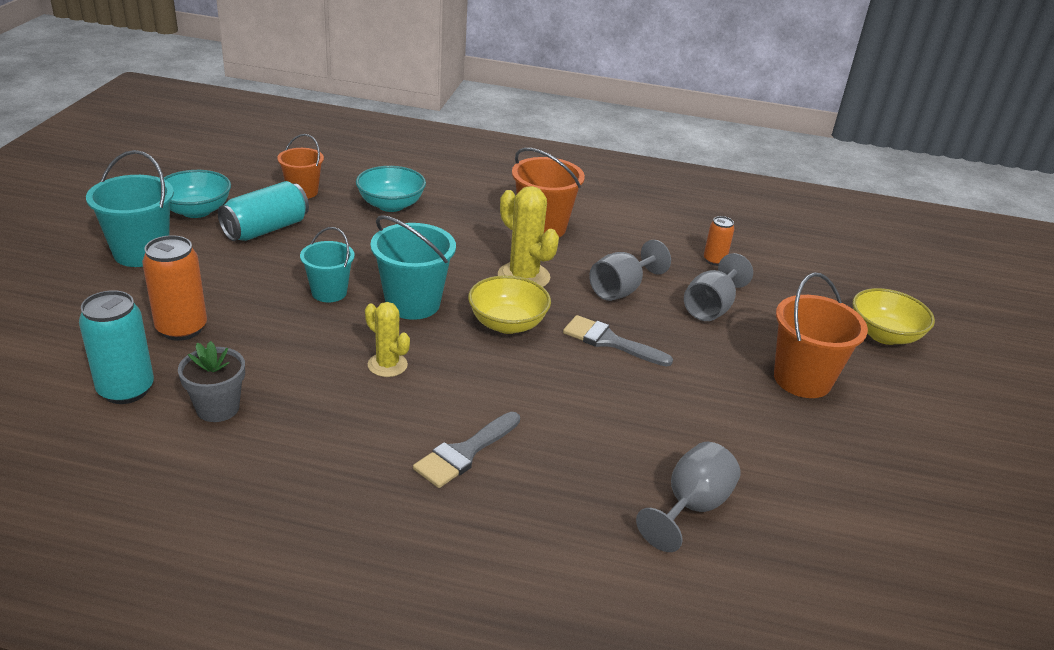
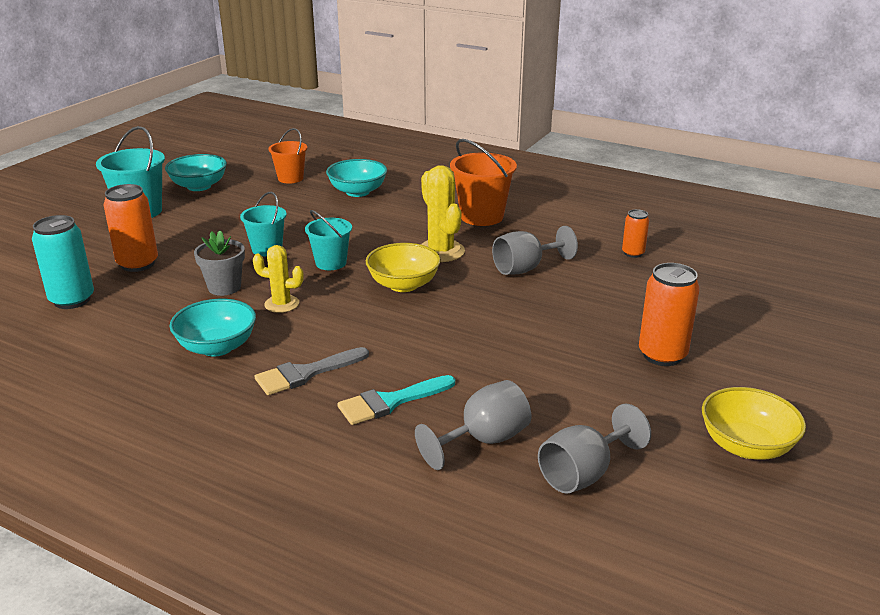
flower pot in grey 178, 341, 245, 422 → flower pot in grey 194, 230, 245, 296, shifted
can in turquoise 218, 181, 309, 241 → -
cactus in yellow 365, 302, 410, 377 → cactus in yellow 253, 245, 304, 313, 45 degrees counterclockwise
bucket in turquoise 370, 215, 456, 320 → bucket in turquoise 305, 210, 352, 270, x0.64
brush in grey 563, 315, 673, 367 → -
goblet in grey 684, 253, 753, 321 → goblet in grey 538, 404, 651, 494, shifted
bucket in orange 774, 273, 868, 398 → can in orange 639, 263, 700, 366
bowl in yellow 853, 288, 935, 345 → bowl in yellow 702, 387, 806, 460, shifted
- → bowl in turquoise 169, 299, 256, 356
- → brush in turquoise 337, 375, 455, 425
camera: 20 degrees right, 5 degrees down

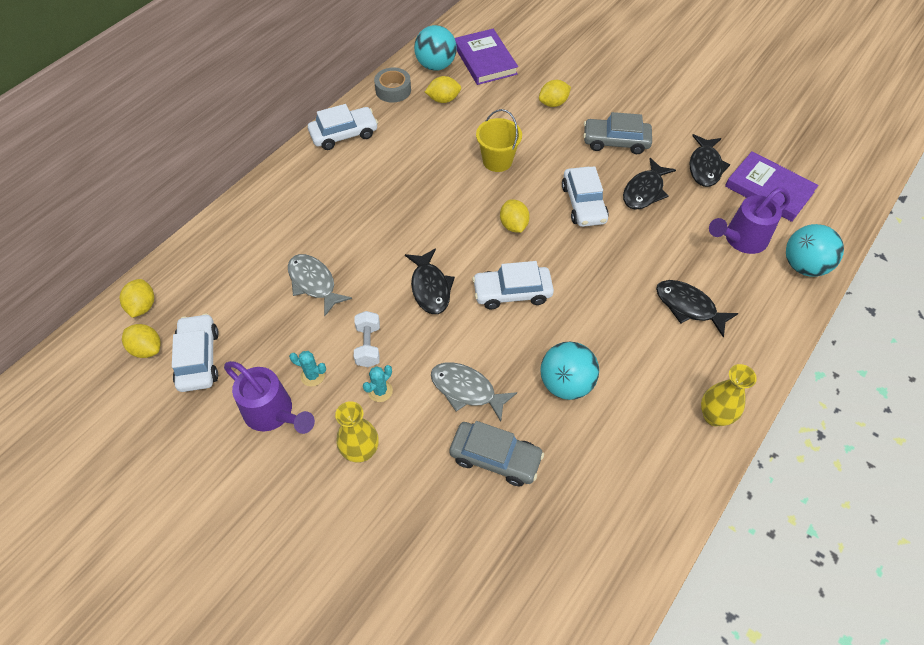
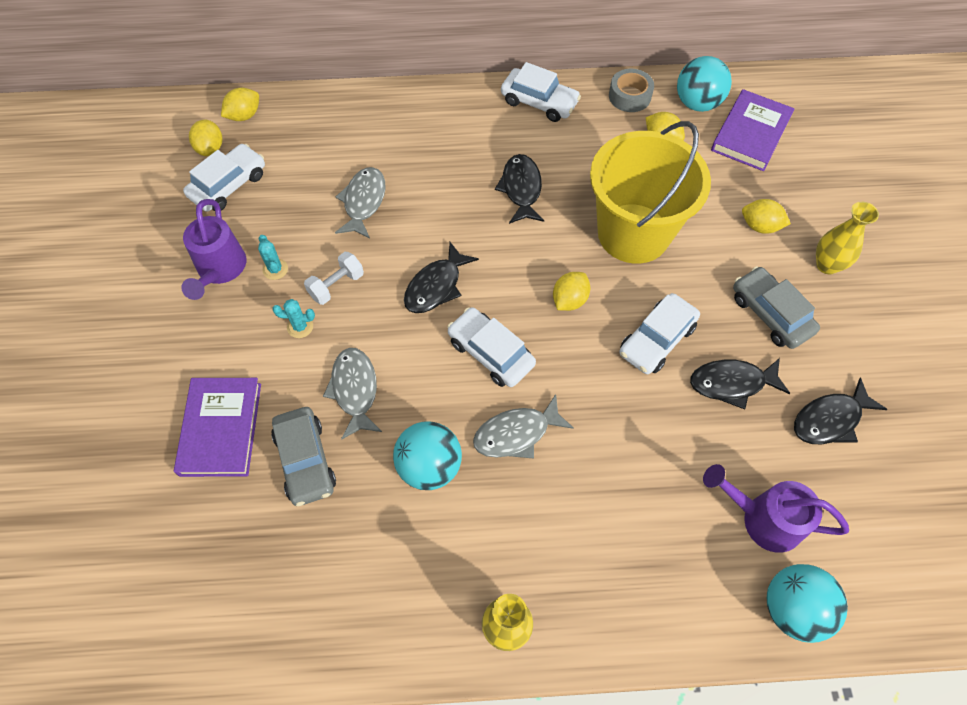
vase in yellow 335, 401, 379, 463 → vase in yellow 816, 202, 879, 274, shifted
bucket in yellow 476, 109, 522, 172 → bucket in yellow 590, 121, 711, 264, x1.99
fish in black 656, 280, 738, 337 → fish in black 495, 154, 544, 224, shifted
book in purple 725, 152, 819, 222 → book in purple 174, 378, 261, 477, shifted
- → fish in grey 473, 394, 574, 459
camera: 50 degrees right, 5 degrees up

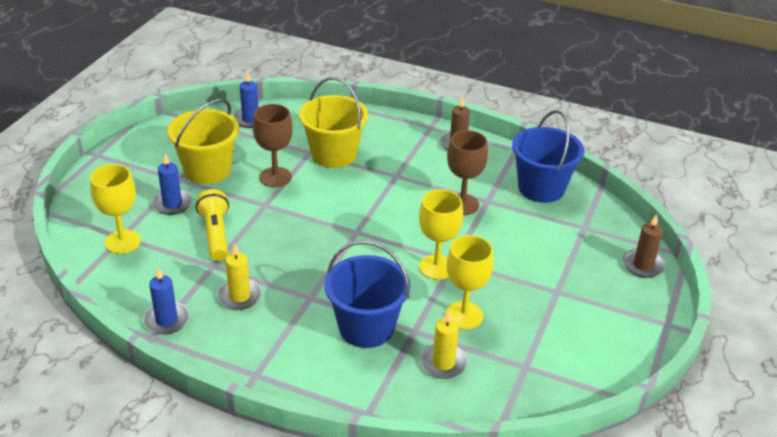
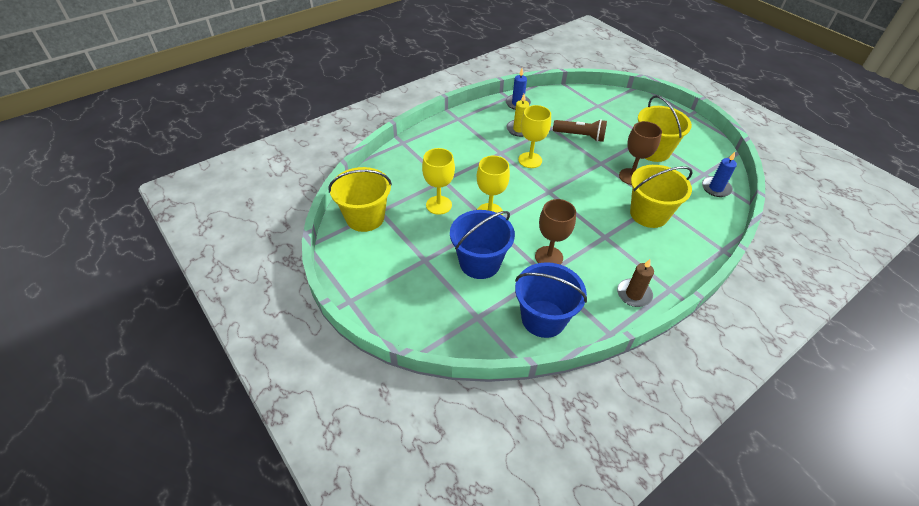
goblet in yellow 90, 164, 141, 254 → goblet in yellow 518, 105, 551, 168, shifted
candle in blue 152, 153, 192, 215 → -
flashlight in yellow 196, 189, 229, 261 → flashlight in brown 553, 119, 607, 142
bucket in blue 324, 240, 410, 348 → bucket in blue 450, 210, 515, 279, shifted
candle in yellow 420, 310, 468, 379 → -
candle in brown 623, 214, 666, 278 → -
- → bucket in yellow 329, 167, 392, 232
camera: 120 degrees right, 10 degrees up

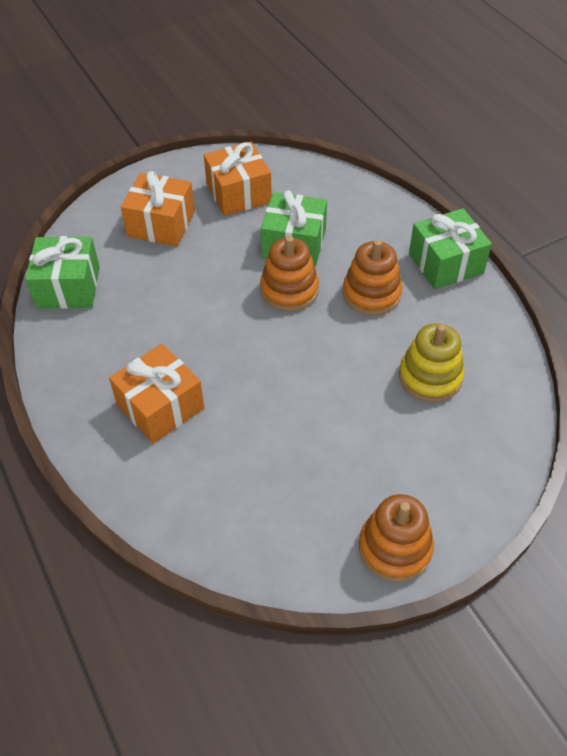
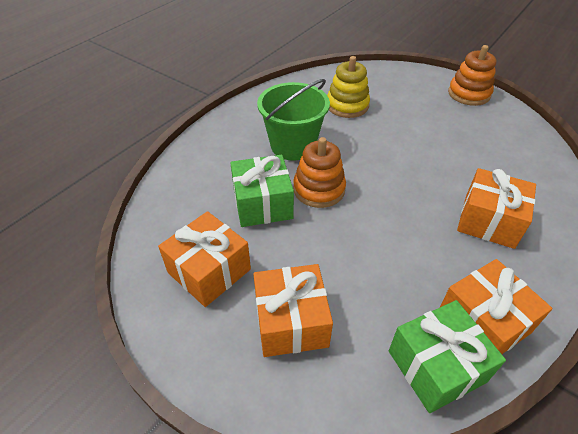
stacking toy in orange 343, 240, 402, 315 → bucket in green 257, 79, 330, 161
gift in green 409, 208, 492, 289 → -
- → gift in orange 439, 259, 552, 354
camera: 115 degrees left, 5 degrees down

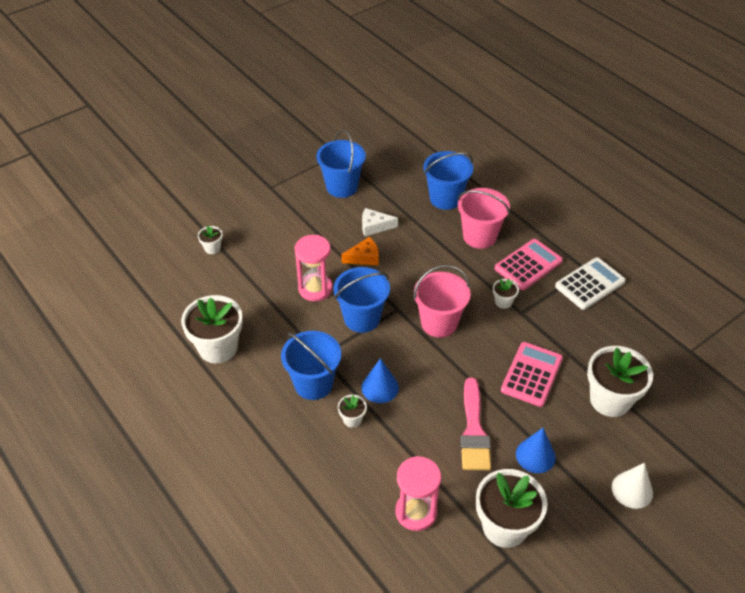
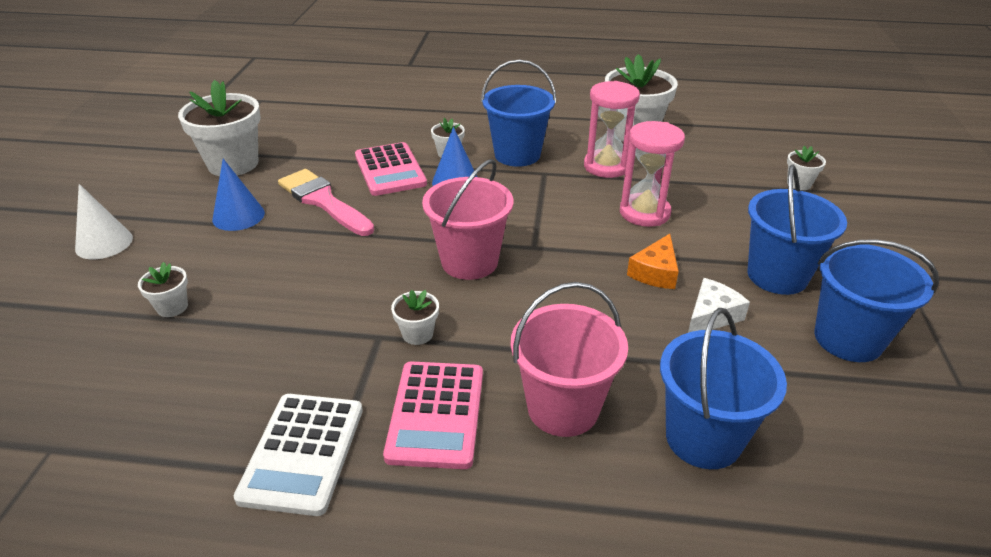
bucket in blue 333, 267, 390, 333 → bucket in blue 748, 164, 847, 295, shifted
hourglass in pink 395, 456, 441, 531 → hourglass in pink 584, 81, 640, 178, shifted
calculator in pink 501, 342, 563, 407 → calculator in pink 355, 142, 427, 196, shifted
flower pot in white 587, 346, 653, 417 → flower pot in white 138, 262, 188, 317, x0.46
camera: 135 degrees right, 10 degrees down

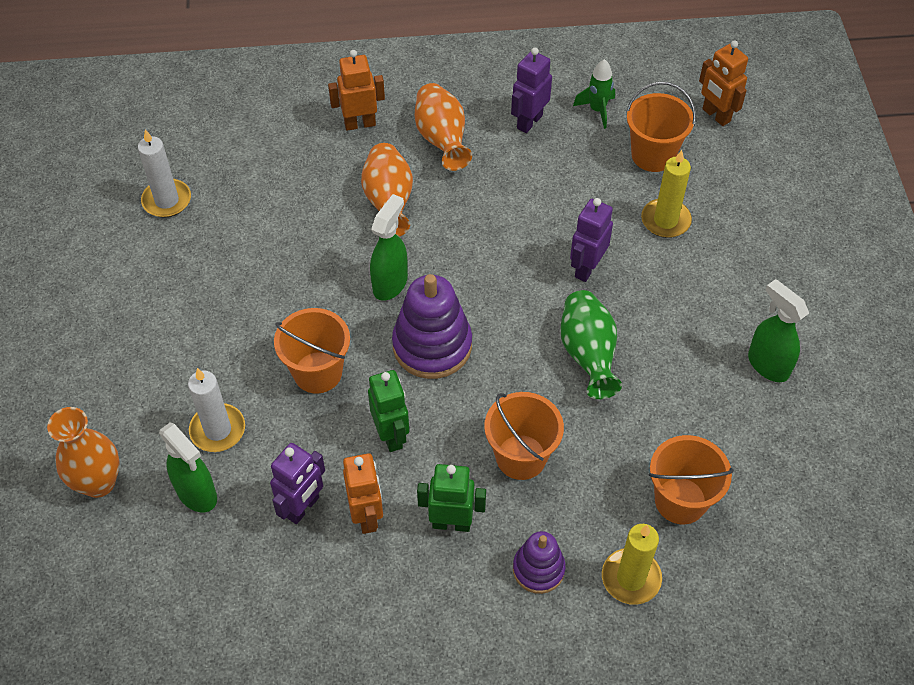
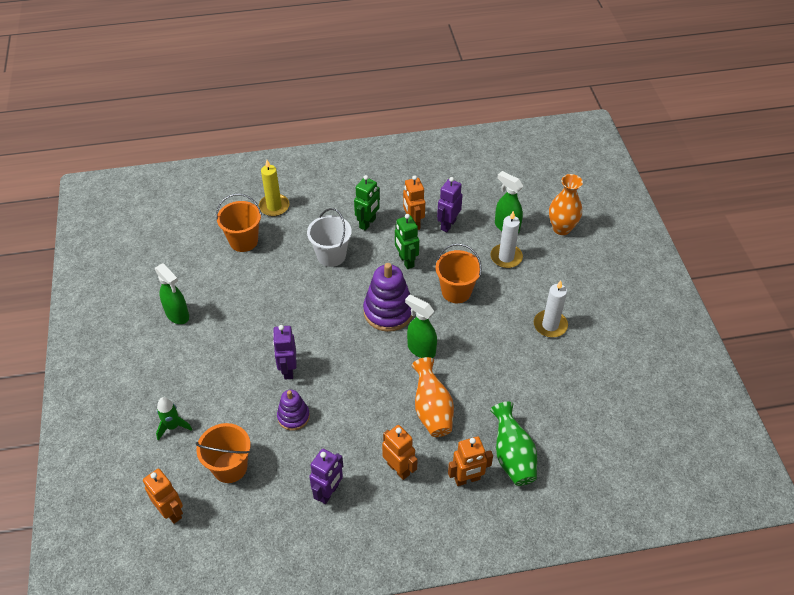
candle in white 138, 129, 191, 218 → candle in white 534, 280, 568, 337, shifted
spray bottle in green 370, 194, 408, 301 → spray bottle in green 405, 295, 437, 358, 105 degrees clockwise
vase in orange 415, 83, 472, 171 → robot in orange 382, 425, 418, 480
robot in green 417, 464, 486, 532 → robot in green 354, 175, 380, 231, 60 degrees counterclockwise
bucket in orange 484, 392, 564, 480 → bucket in white 307, 208, 352, 267
stacking toy in purple 513, 531, 566, 594 → stacking toy in purple 277, 390, 310, 431, shifted
vase in green 560, 290, 622, 399 → vase in green 490, 402, 537, 486, shifted
robot in purple 570, 198, 613, 282 → robot in purple 273, 325, 297, 380, 150 degrees clockwise
rocket in green 573, 59, 615, 129 → rocket in green 156, 397, 192, 441, shifted
candle in yellow 641, 150, 692, 238 → -
camera: 175 degrees right, 5 degrees down

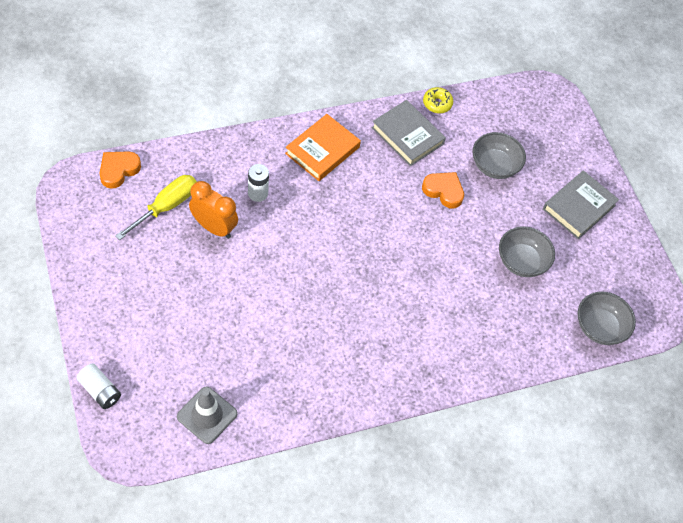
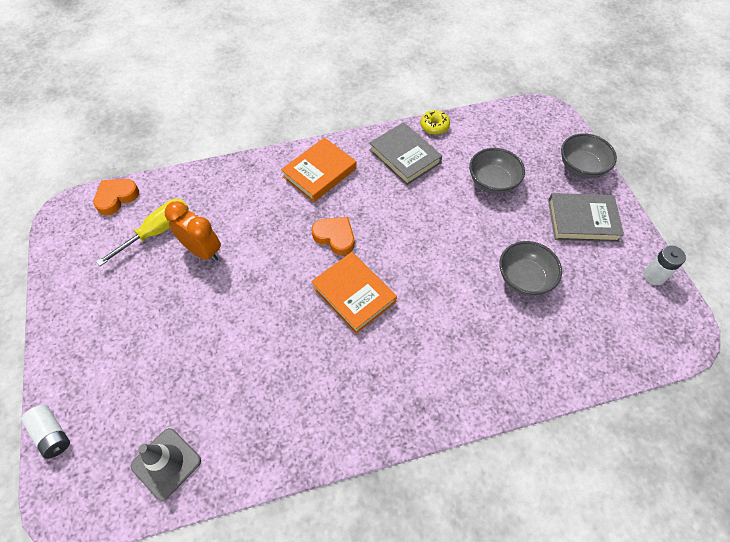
battery in white 248, 164, 269, 202 → battery in white 644, 245, 686, 285, shifted
heart in orange 422, 172, 464, 208 → heart in orange 312, 217, 354, 255, shifted
book in grey 543, 170, 619, 239 → book in grey 548, 193, 624, 242, 45 degrees clockwise
bowl in grey 578, 292, 636, 345 → bowl in grey 561, 133, 617, 178, shifted
- → book in orange 311, 252, 397, 334
camera: 10 degrees right, 0 degrees up

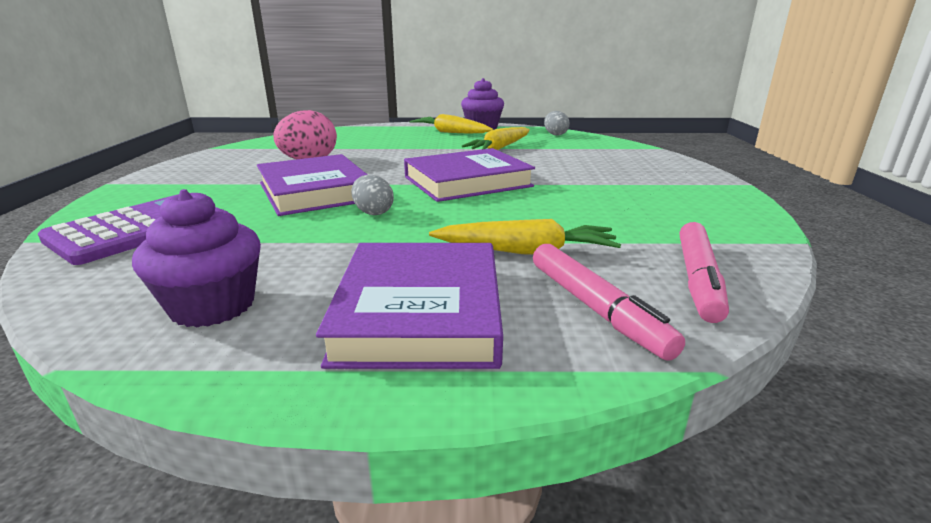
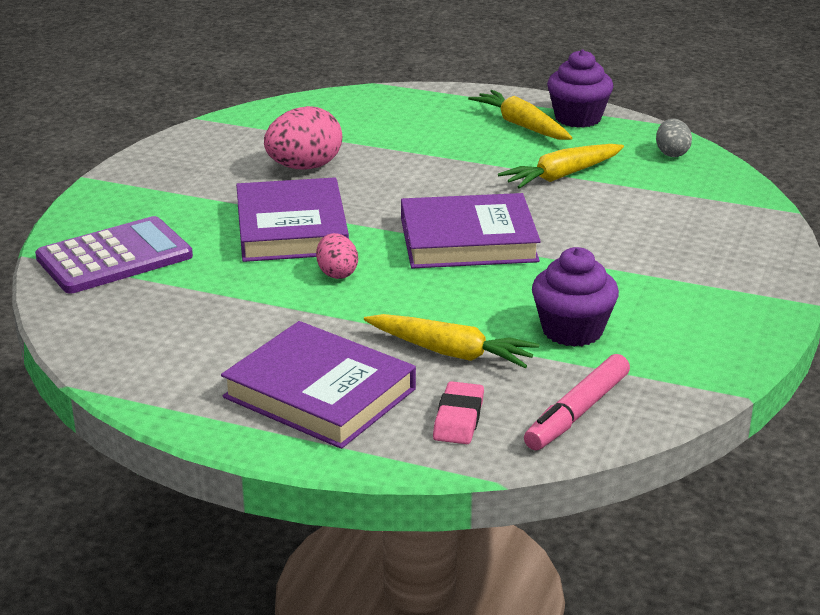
cupcake in purple 132, 189, 261, 328 → cupcake in purple 532, 247, 619, 347, shifted
book in purple 316, 243, 503, 369 → book in purple 221, 321, 416, 449, 75 degrees counterclockwise
egg in grey 351, 175, 394, 215 → egg in pink 316, 233, 358, 279
marker in pink 533, 244, 685, 361 → eraser in pink 433, 381, 484, 444
camera: 20 degrees right, 5 degrees up

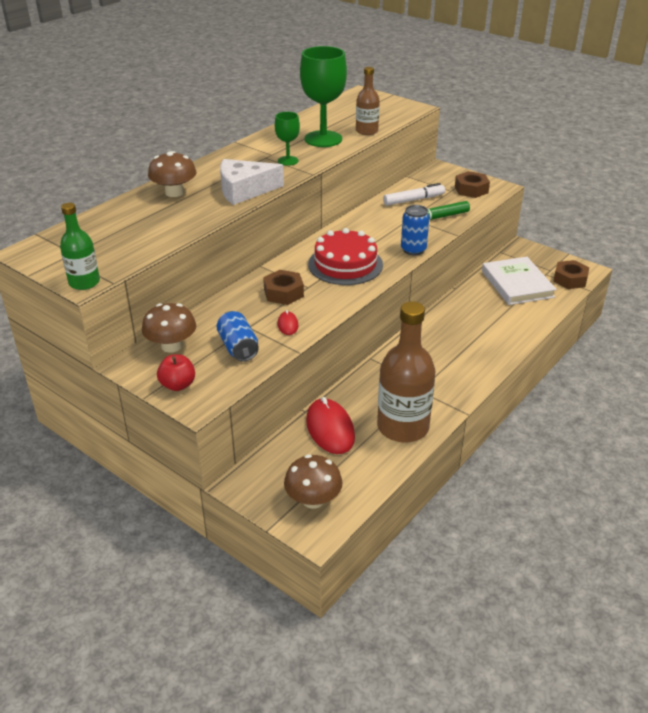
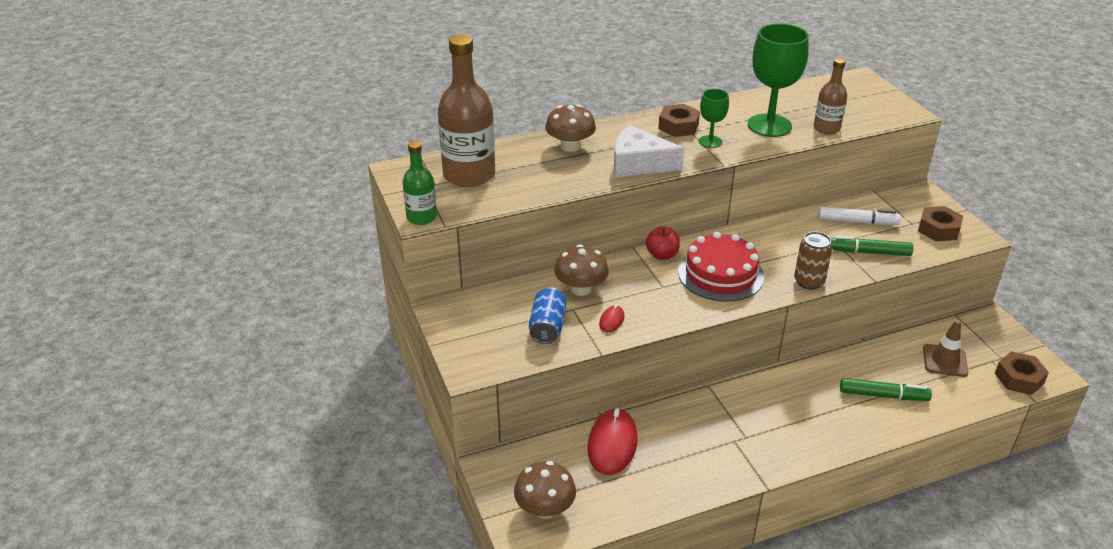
mushroom in brown 142, 303, 196, 353 → mushroom in brown 554, 244, 609, 296, shifted
apple in red 157, 354, 195, 391 → apple in red 646, 226, 680, 260, shifted
nut in brown 263, 270, 304, 305 → nut in brown 658, 104, 700, 137, shifted
bottle in brown 377, 301, 436, 443 → bottle in brown 438, 34, 495, 187, shifted
can in blue 401, 205, 430, 255 → can in brown 794, 232, 832, 290
book in white 482, 257, 557, 305 → traffic cone in brown 923, 320, 968, 377
- → marker in green 840, 378, 932, 401
camera: 30 degrees right, 0 degrees up

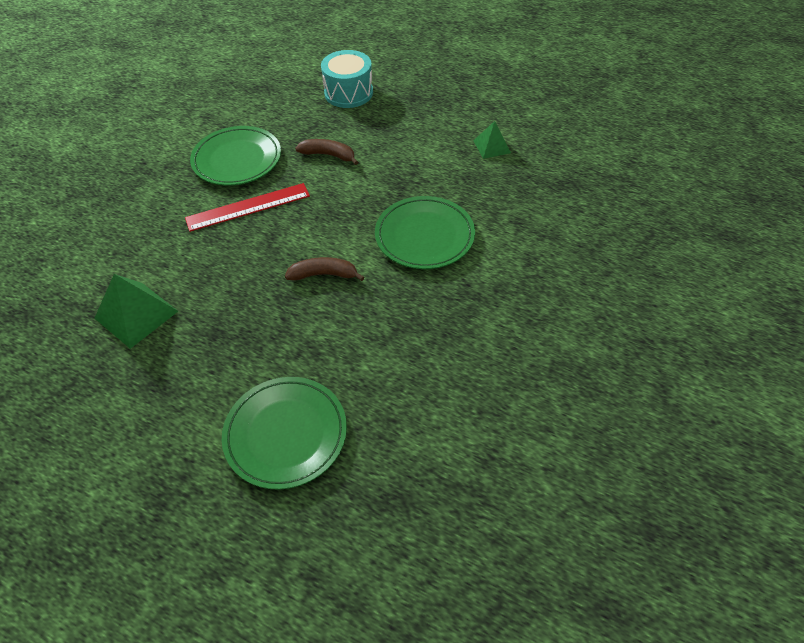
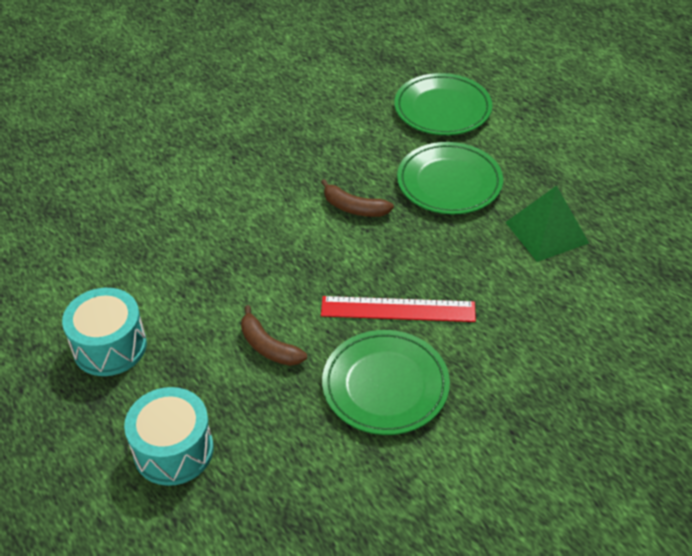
plate in green 375, 196, 475, 269 → plate in green 397, 142, 503, 214, shifted
pyramid in green 473, 121, 511, 159 → -
- → drum in turquoise 62, 288, 147, 376
camera: 155 degrees left, 5 degrees down

